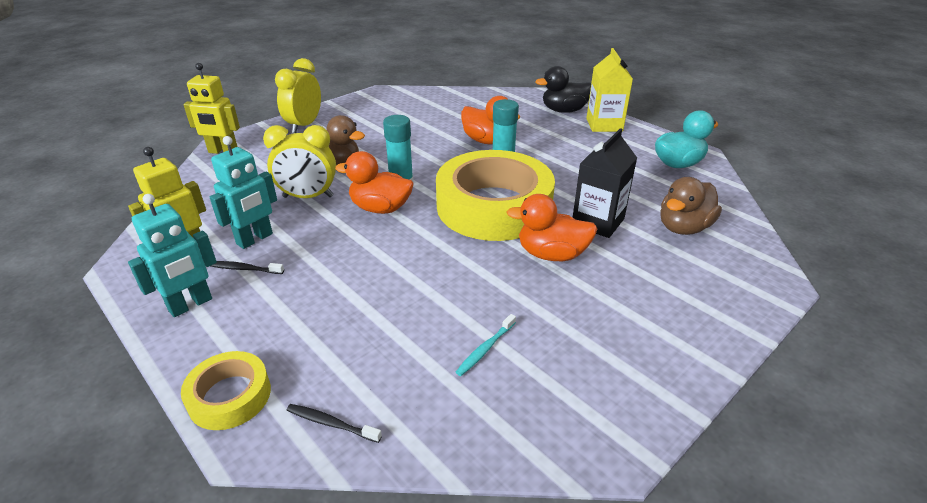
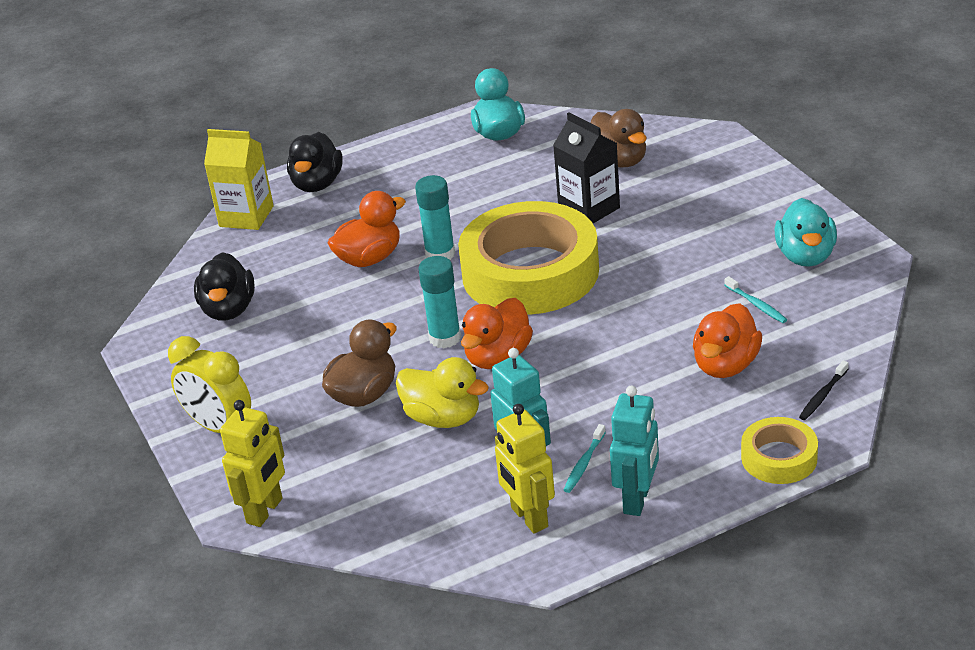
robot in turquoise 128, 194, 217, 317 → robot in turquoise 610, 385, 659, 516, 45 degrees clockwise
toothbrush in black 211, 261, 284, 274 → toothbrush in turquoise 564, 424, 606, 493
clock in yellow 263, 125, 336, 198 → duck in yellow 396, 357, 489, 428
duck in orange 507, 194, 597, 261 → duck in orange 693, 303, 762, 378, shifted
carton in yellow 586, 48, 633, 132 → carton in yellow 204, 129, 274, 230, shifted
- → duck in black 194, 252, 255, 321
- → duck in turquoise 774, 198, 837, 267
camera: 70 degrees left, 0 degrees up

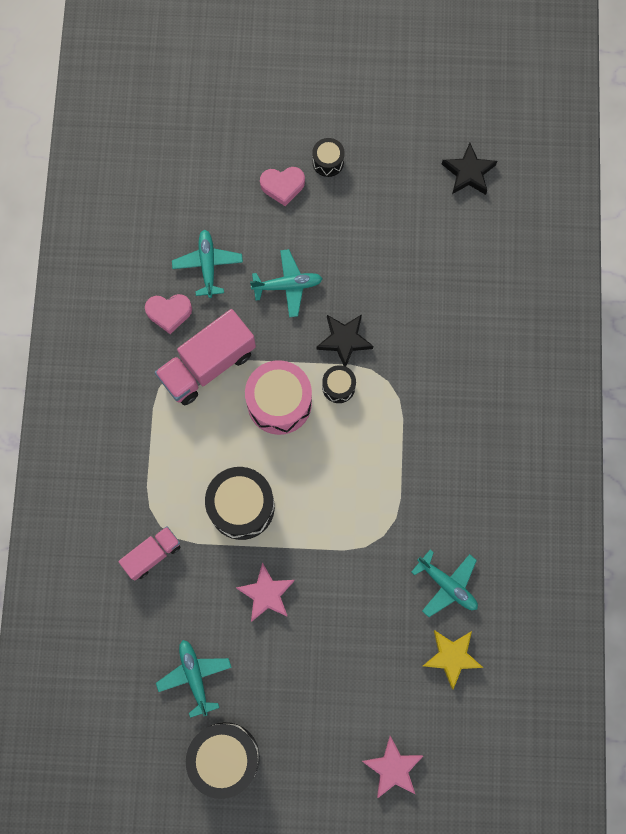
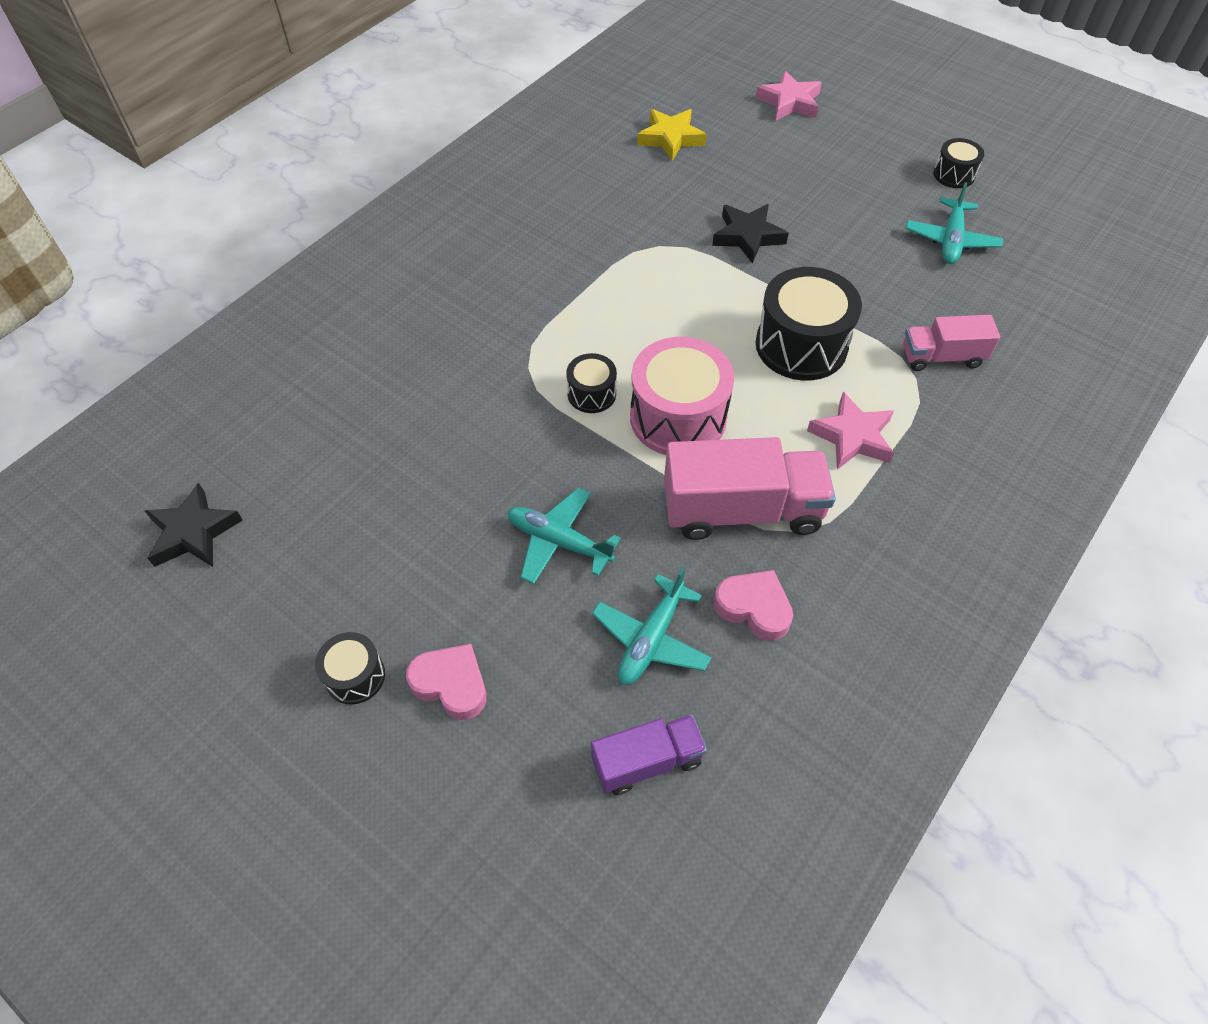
drum in black 186, 722, 260, 799 → drum in black 933, 138, 984, 188, x0.51
star in pink 236, 562, 295, 622 → star in pink 807, 392, 894, 470, shifted
star in black 317, 314, 373, 367 → star in black 712, 204, 789, 264, shifted
plane in turquoise 411, 550, 478, 617 → -
- → truck in purple 591, 715, 707, 795
camera: 145 degrees left, 20 degrees down

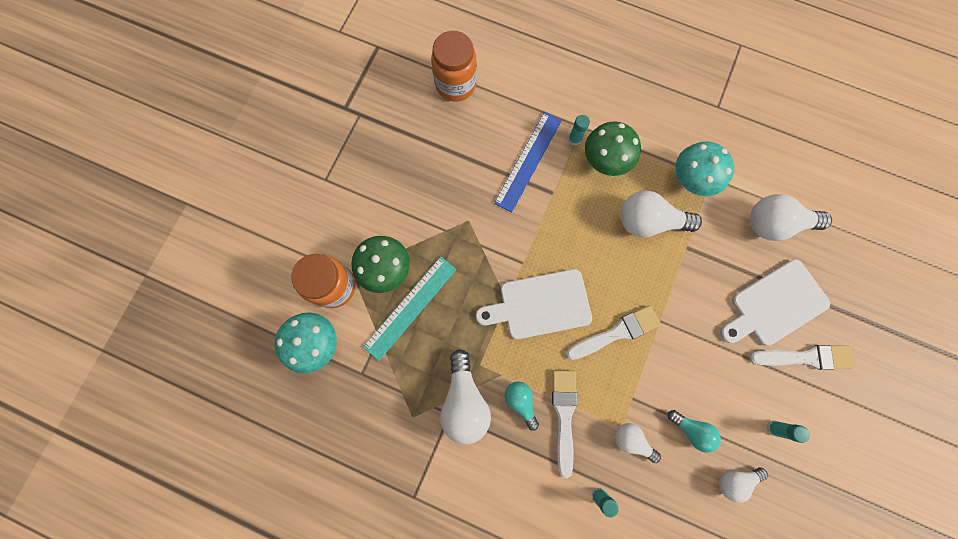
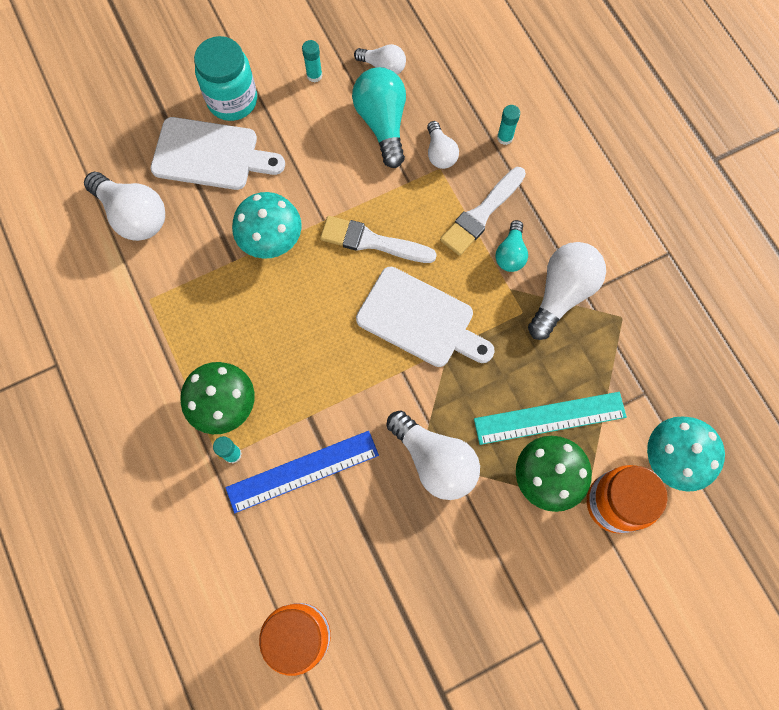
light bulb in white 620, 191, 702, 238 → light bulb in white 387, 411, 480, 500, shifted
light bulb in turquoise 668, 410, 721, 453 → light bulb in turquoise 352, 67, 406, 168, x1.74
mushroom in turquoise 675, 142, 734, 196 → mushroom in turquoise 232, 192, 302, 259, shifted
brush in white 749, 345, 854, 370 → jar in turquoise 194, 36, 257, 121
camera: 140 degrees left, 5 degrees down

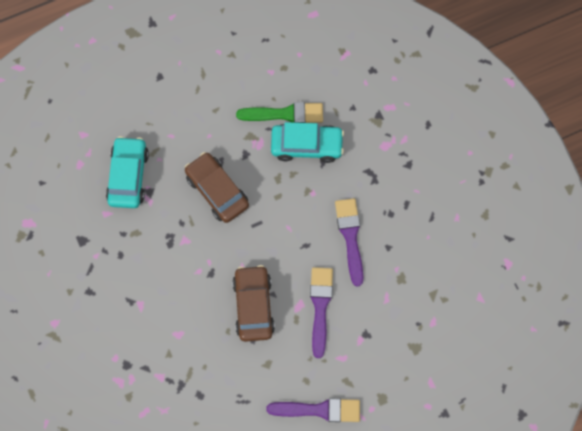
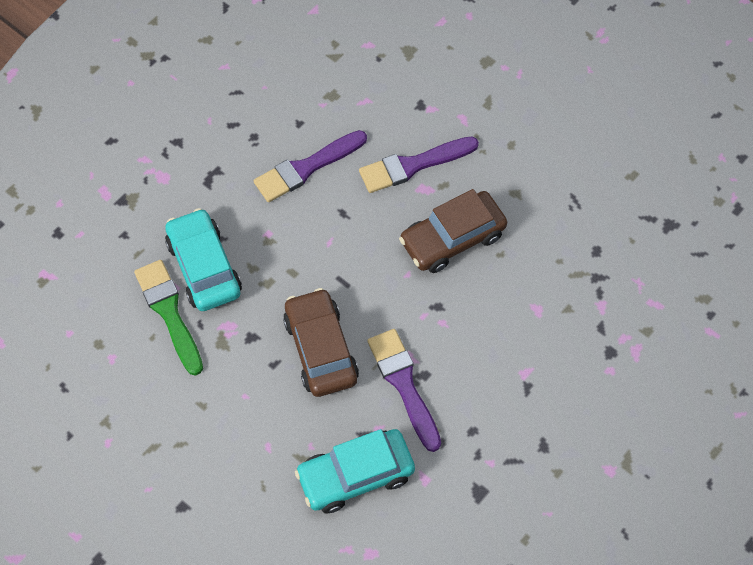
car in brown 185, 152, 249, 223 → car in brown 283, 288, 359, 397, 135 degrees clockwise
brush in purple 266, 398, 360, 422 → brush in purple 367, 329, 441, 452, shifted
camera: 115 degrees left, 10 degrees down

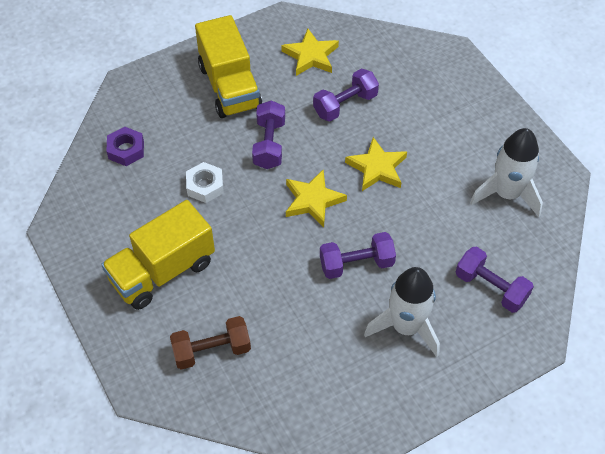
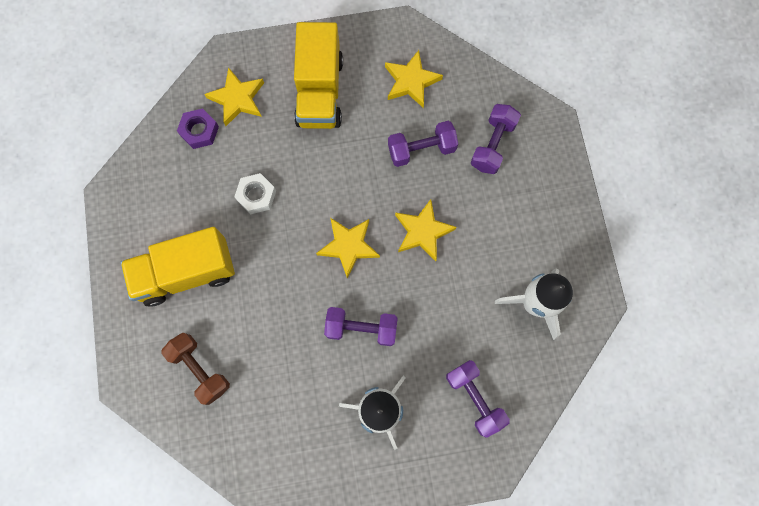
dumbbell in brown 170, 316, 251, 370 → dumbbell in brown 161, 333, 230, 405, 45 degrees clockwise
dumbbell in purple 252, 100, 285, 169 → dumbbell in purple 471, 104, 521, 174, shifted
- → star in yellow 204, 67, 264, 126
camera: 20 degrees right, 20 degrees up

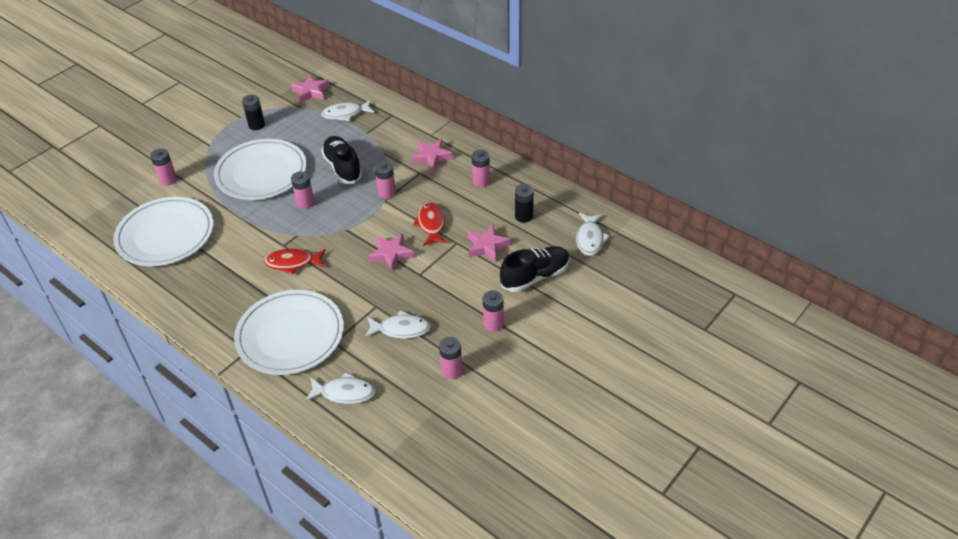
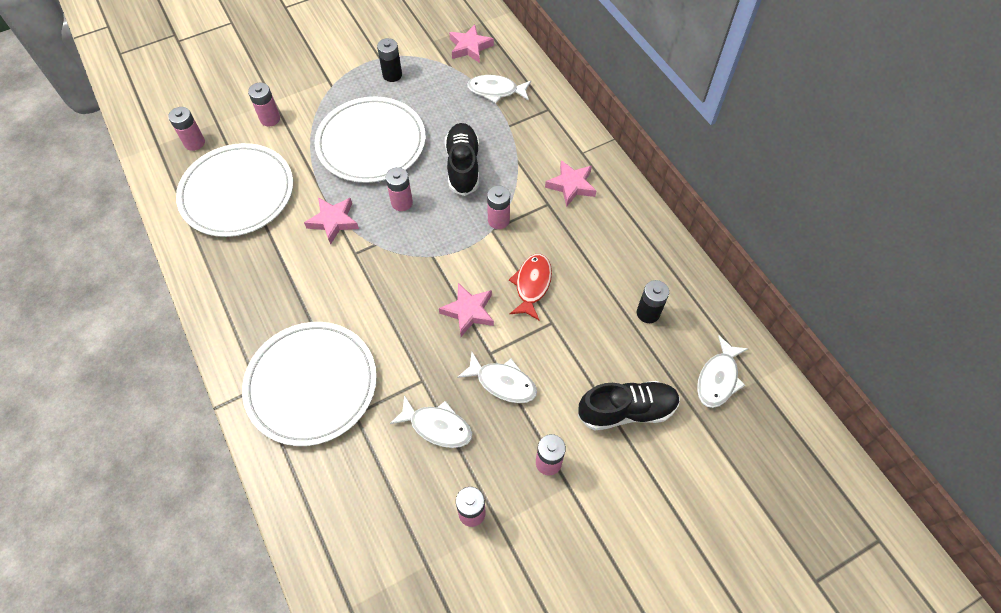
fish in red 264, 249, 326, 275 → -
fish in white 305, 372, 376, 404 → fish in white 457, 352, 537, 403, shifted
star in pink 468, 225, 511, 262 → star in pink 304, 197, 359, 245, shifted
battery in pink 471, 150, 490, 187 → battery in pink 168, 107, 205, 151, shifted
camera: 20 degrees right, 15 degrees up

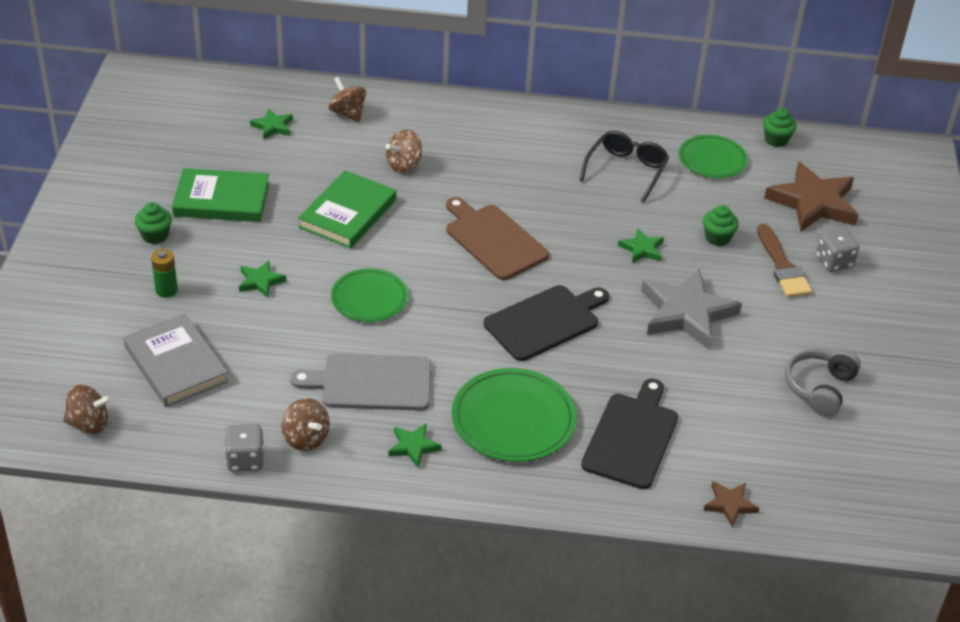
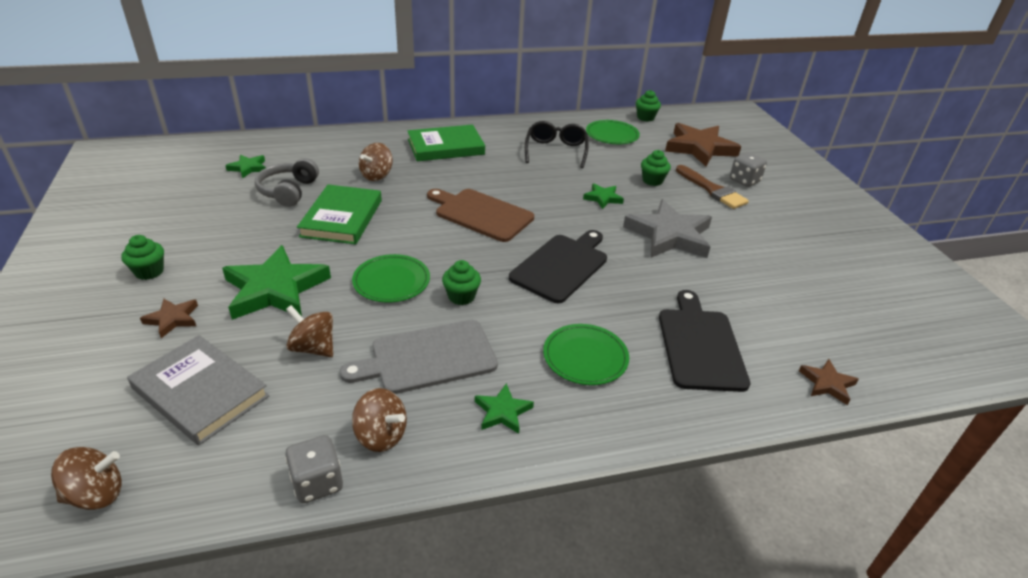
battery in green 151, 249, 178, 298 → star in brown 140, 299, 198, 338
book in green 172, 168, 269, 222 → book in green 408, 125, 485, 161, shifted
star in green 239, 260, 286, 298 → star in green 222, 245, 331, 320, x2.09
spinning top in brown 329, 77, 367, 123 → spinning top in brown 286, 305, 333, 357, shifted
plate in green 452, 368, 577, 462 → plate in green 543, 324, 629, 385, x0.66
headphones in grey 785, 349, 861, 417 → headphones in grey 255, 158, 319, 207, shifted
- → cupcake in green 442, 260, 481, 305
camera: 20 degrees left, 5 degrees down

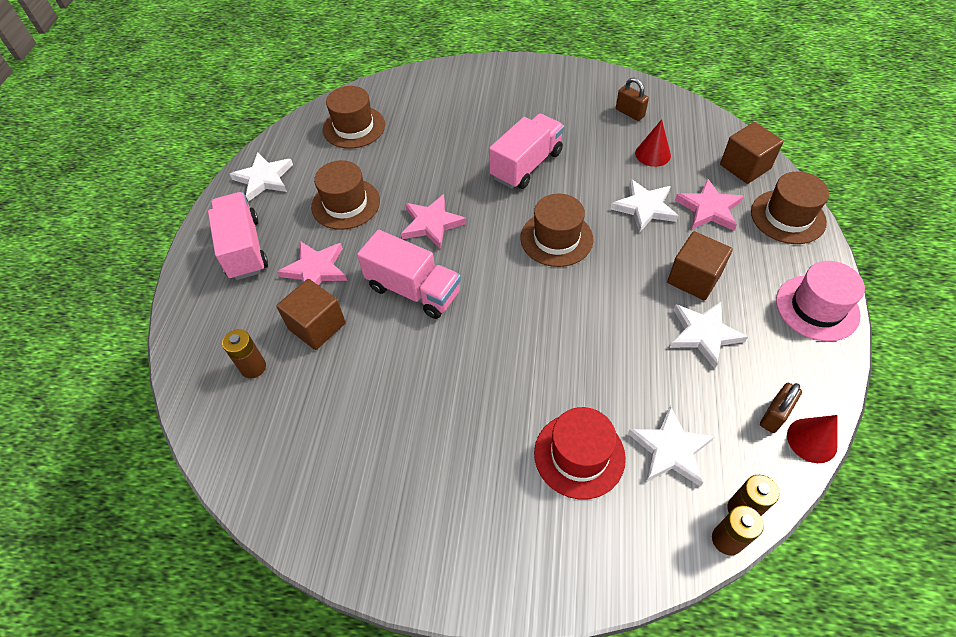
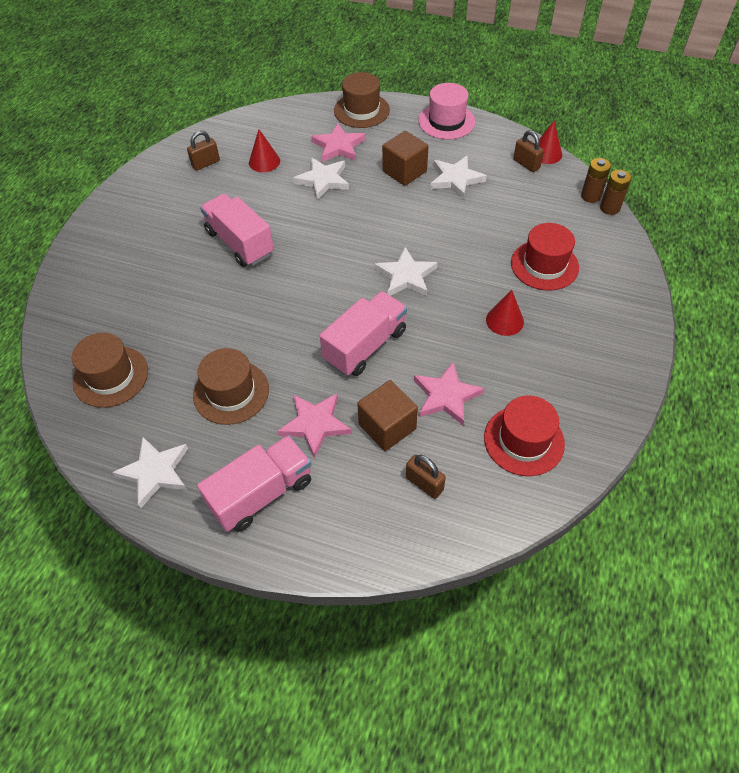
truck in pink 208, 192, 268, 280 → truck in pink 197, 435, 311, 532, 150 degrees clockwise
battery in brown 222, 329, 266, 378 → padlock in brown 406, 455, 446, 499
star in pink 401, 194, 466, 249 → star in pink 414, 362, 484, 425, shifted
hat in brown 520, 194, 593, 267 → -
star in white 628, 405, 715, 487 → star in white 375, 247, 438, 296, shifted
cube in brown 720, 122, 784, 184 → -
- → hat in red 484, 395, 565, 476
- → cone in red 486, 290, 524, 336
camera: 80 degrees left, 0 degrees up

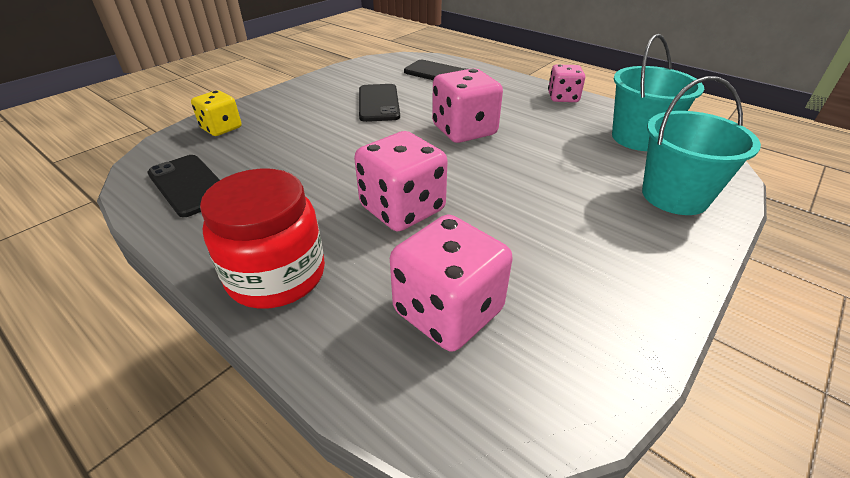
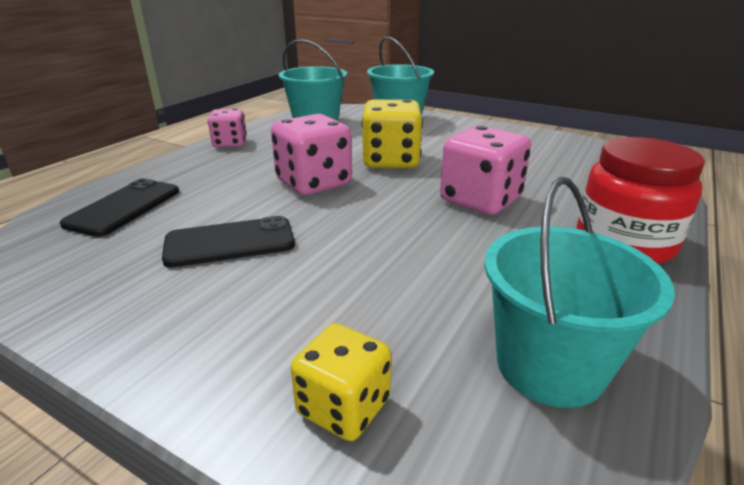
phone in black 148, 155, 220, 217 → bucket in turquoise 484, 177, 675, 408
dice in pink 390, 214, 513, 352 → -
- → dice in yellow 362, 99, 423, 168
camera: 100 degrees left, 10 degrees down

